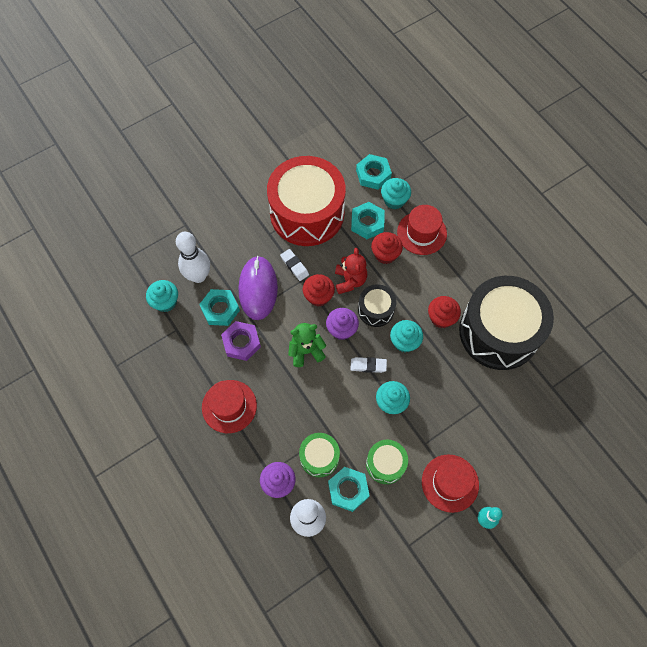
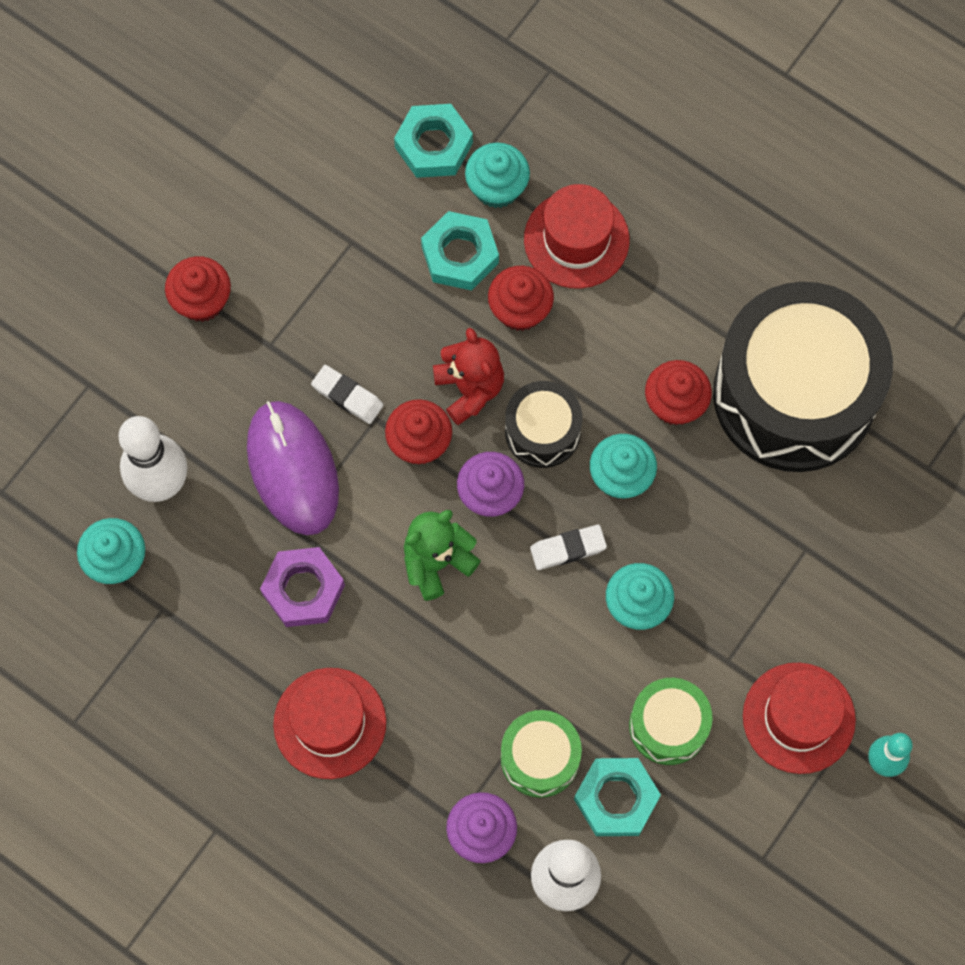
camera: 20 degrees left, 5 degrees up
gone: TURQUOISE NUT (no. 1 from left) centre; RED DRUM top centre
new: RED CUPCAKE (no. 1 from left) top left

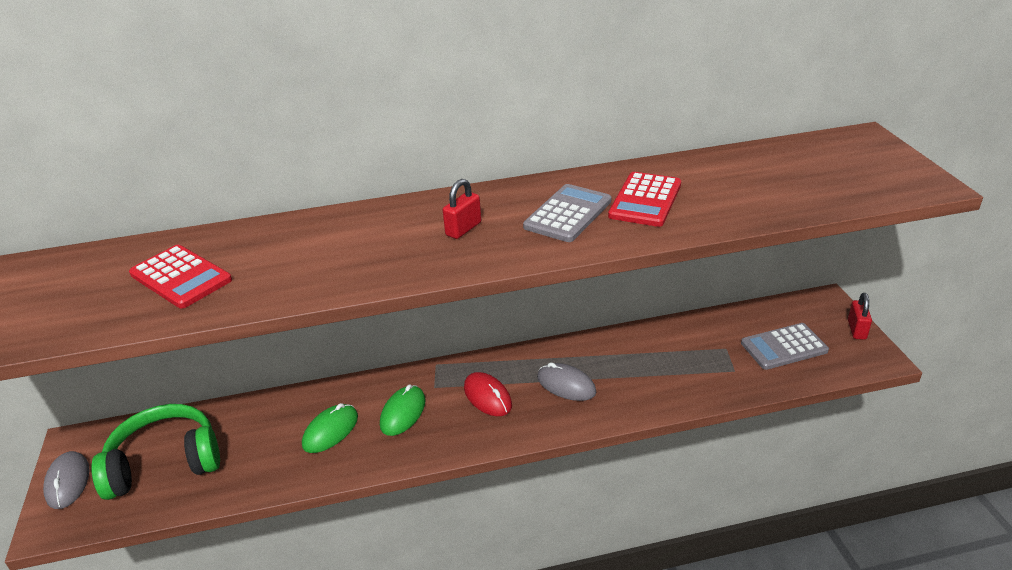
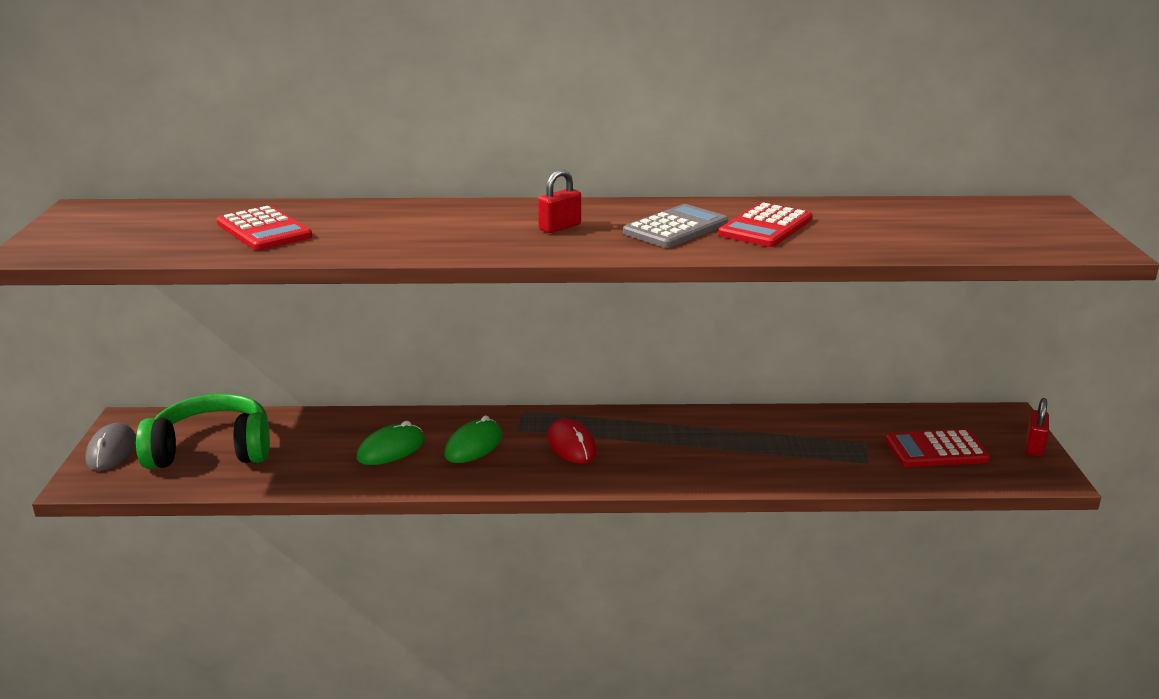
camera: 10 degrees right, 10 degrees down
gone: GREY MOUSE (no. 2 from left) bottom centre
repainted: GREY CALCULATOR (no. 2 from left) middle right to RED CALCULATOR (no. 3 from left) middle right

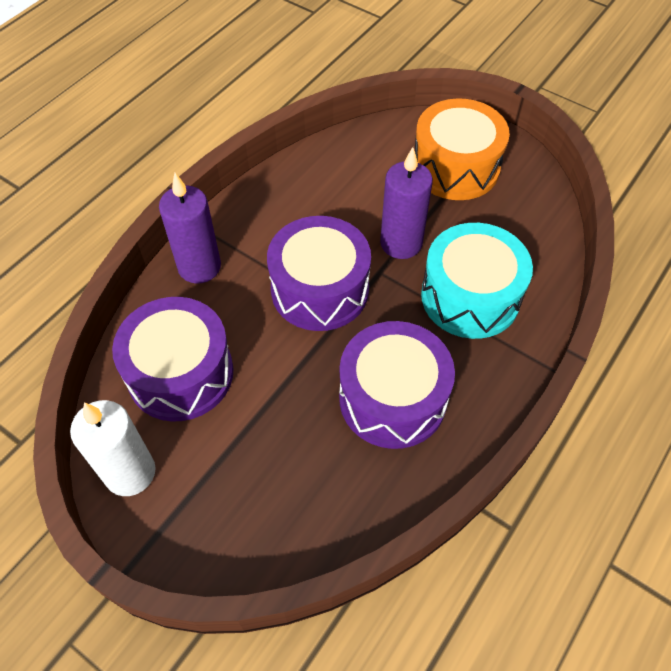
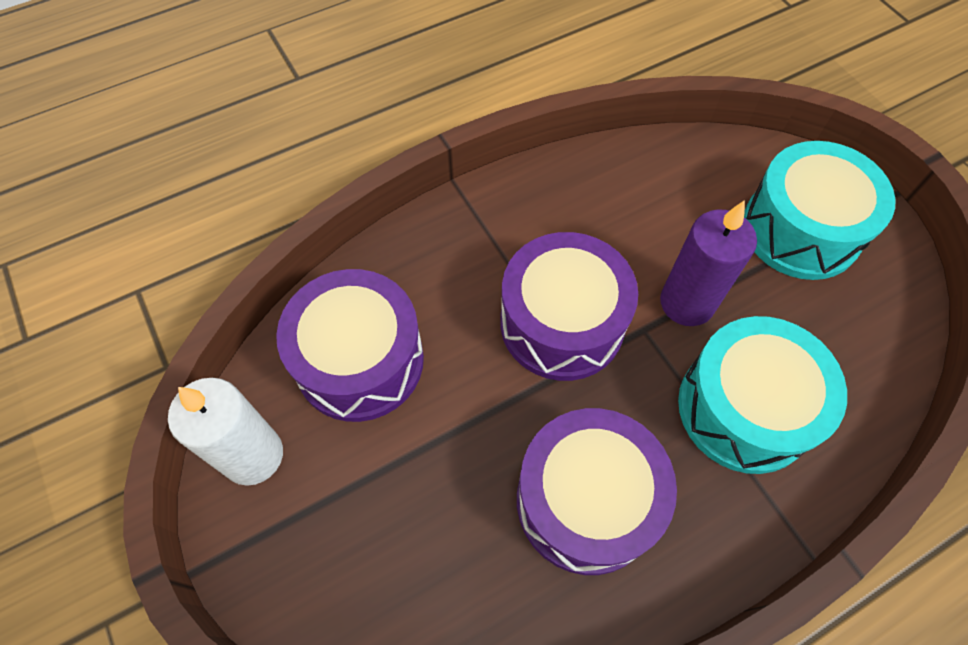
camera: 25 degrees right, 5 degrees up
gone: PURPLE CANDLE (no. 1 from left) middle left
repainted: ORANGE DRUM top right to TURQUOISE DRUM (no. 2 from left) top right

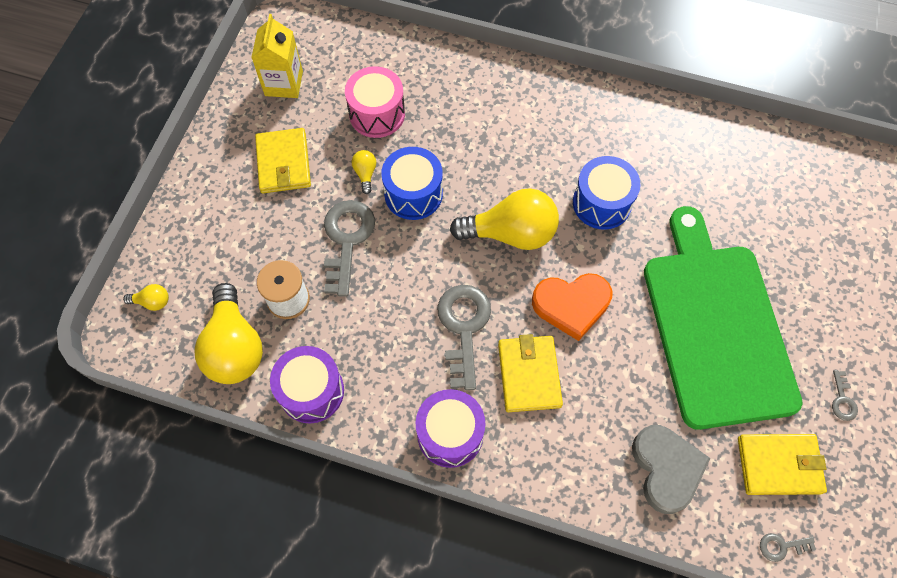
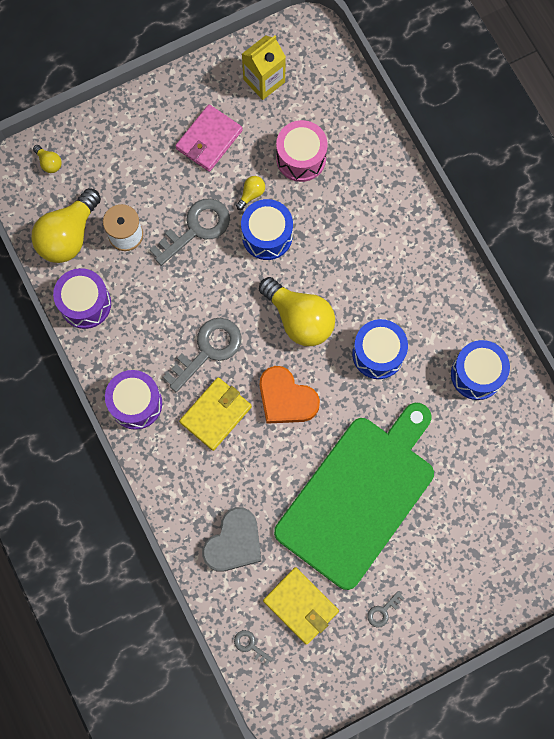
camera: 45 degrees right, 10 degrees up
new: BLUE DRUM (no. 3 from left) middle right
repainted: YELLOW WALLET (no. 1 from left) top left to PINK WALLET top centre

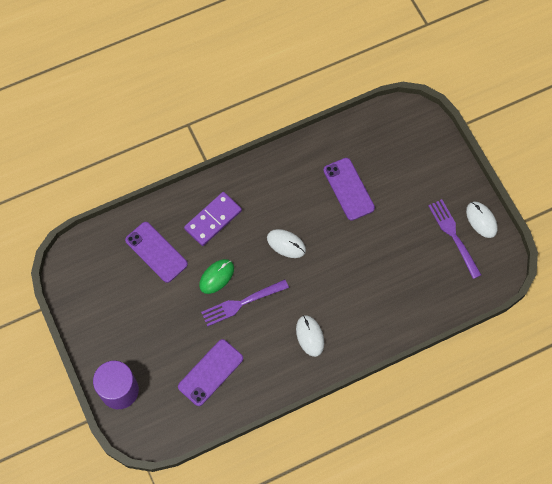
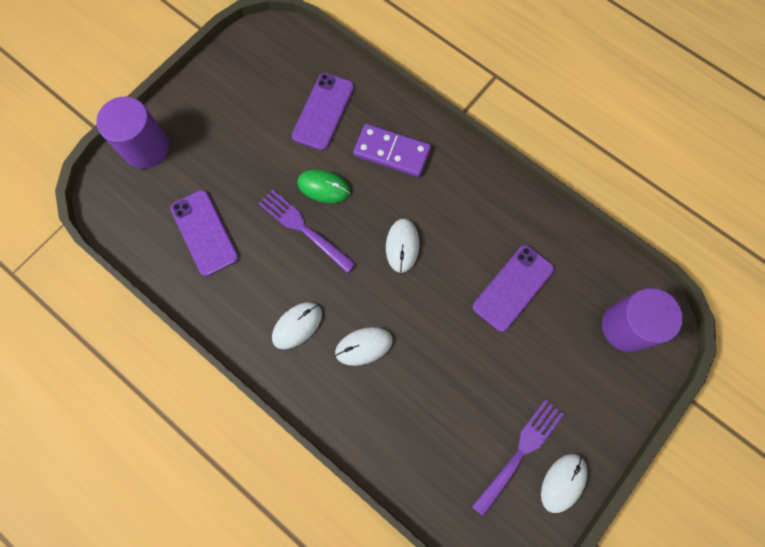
camera: 65 degrees right, 5 degrees up
new: WHITE MOUSE (no. 2 from left) centre; PURPLE CYLINDER (no. 2 from left) middle right
rotated: PURPLE PHONE (no. 2 from left in the first image) bottom centre = middle left 45 degrees clockwise

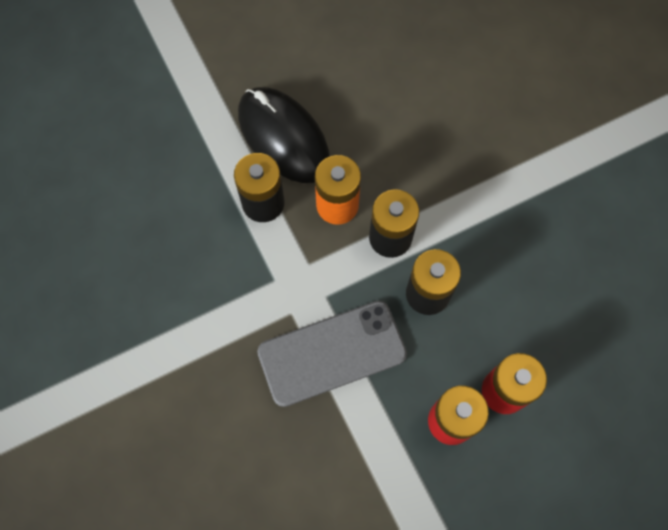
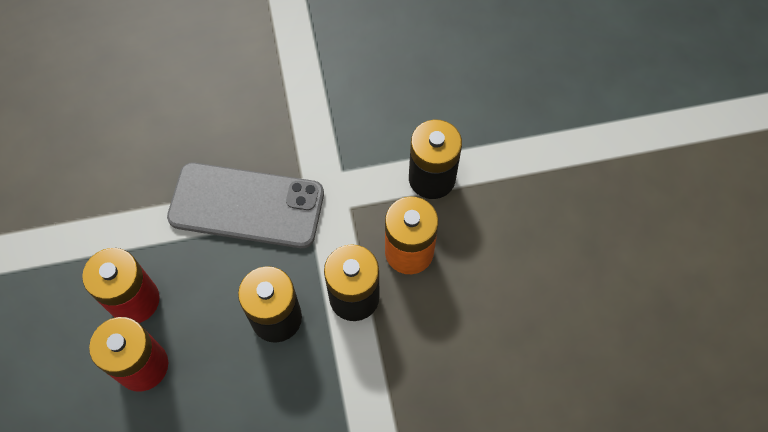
camera: 105 degrees right, 5 degrees down
gone: BLACK MOUSE top centre
rotated: GREY PHONE bottom centre = middle left 75 degrees counterclockwise

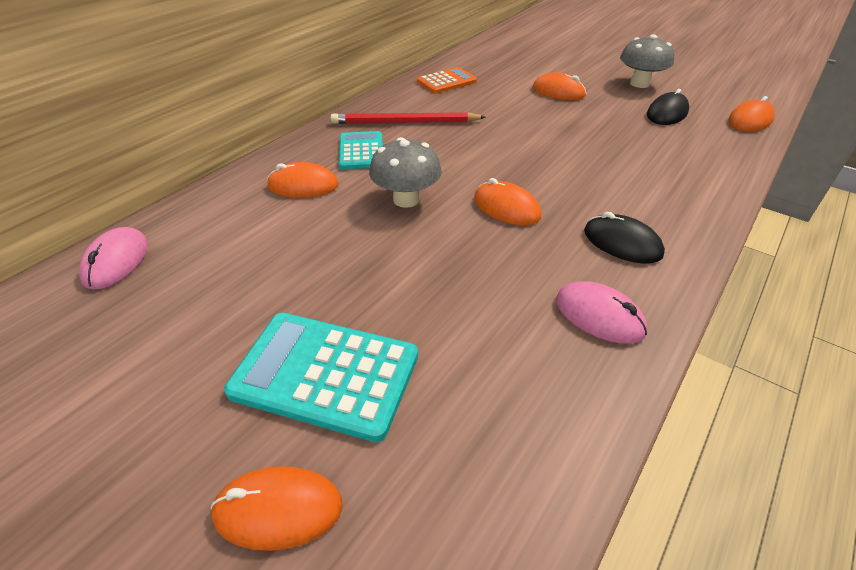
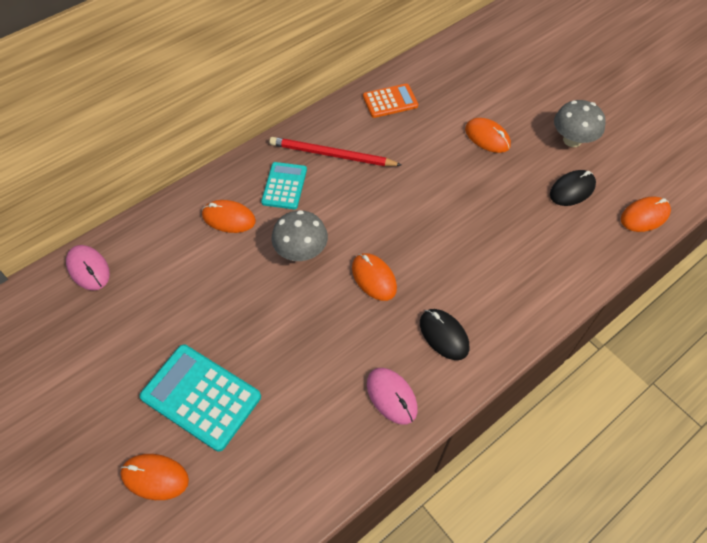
camera: 15 degrees right, 15 degrees up
rotated: PINK MOUSE (no. 1 from left) middle left = middle left 60 degrees counterclockwise

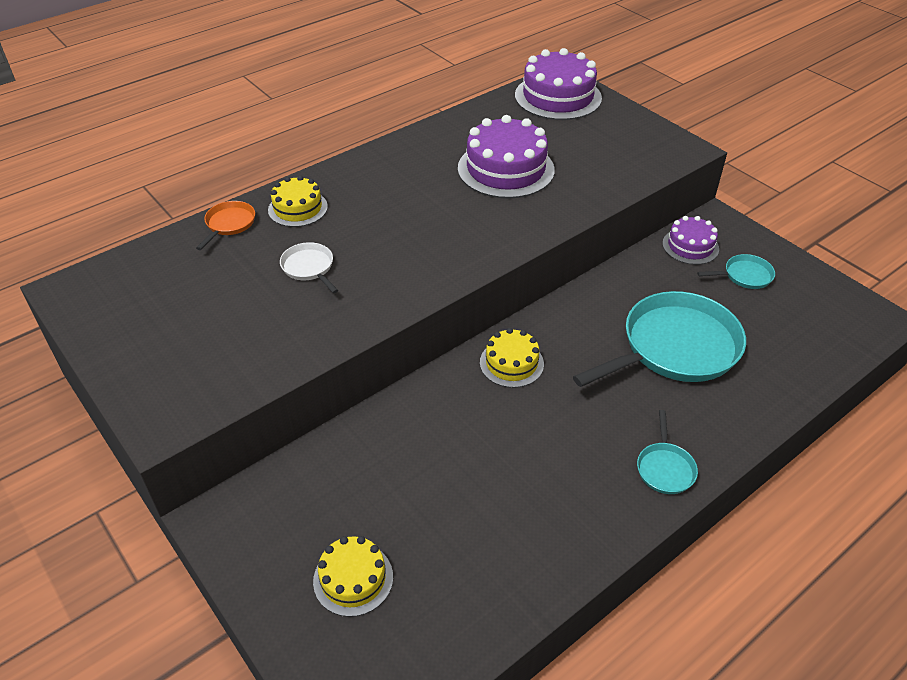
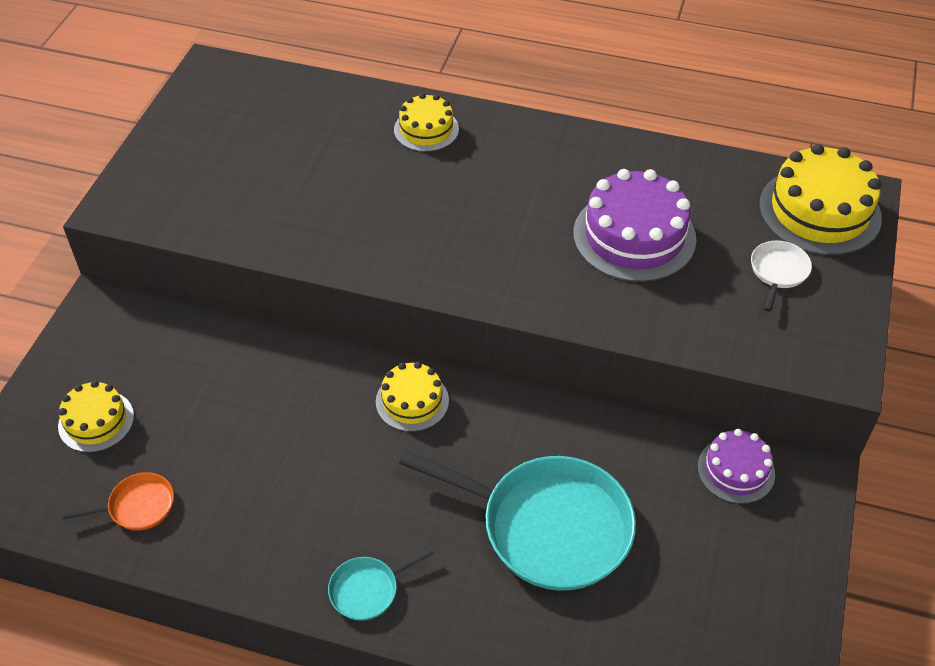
camera: 55 degrees right, 5 degrees up
gone: TURQUOISE PAN (no. 3 from left) middle right
shifted: ORANGE PAN top left to bottom left; WHITE PAN centre to middle right
repainted: PURPLE CAKE (no. 2 from left) top centre to YELLOW CAKE (no. 4 from left) top right

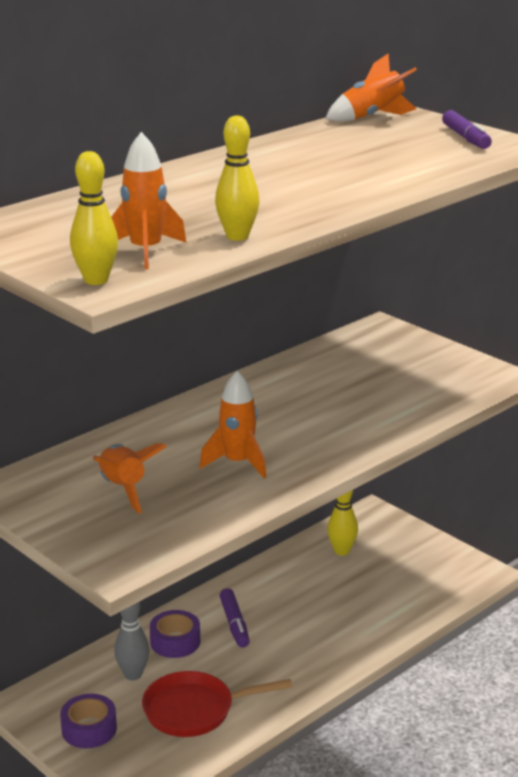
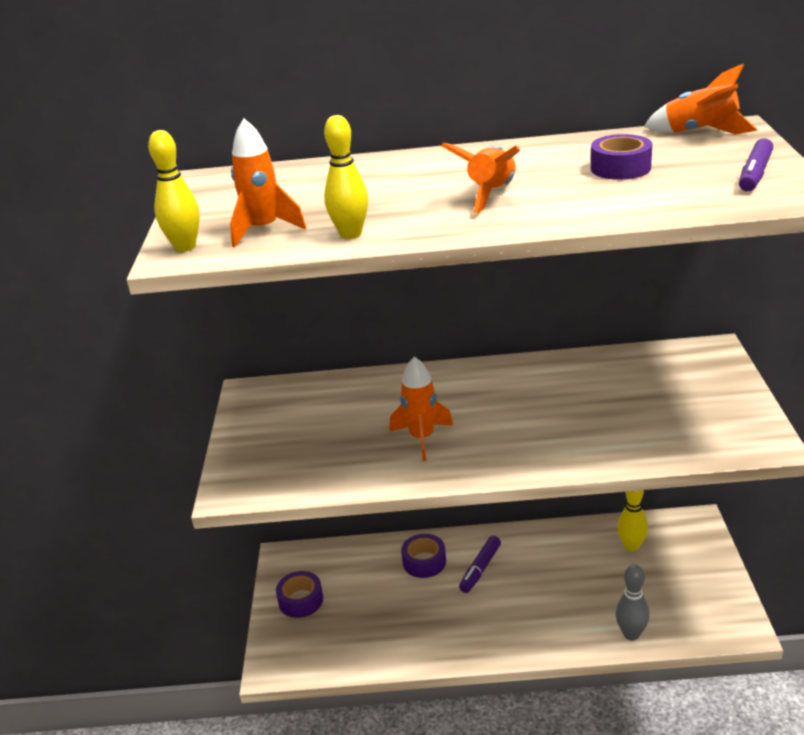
camera: 45 degrees right, 5 degrees up
gone: RED PAN bottom centre
new: PURPLE TAPE (no. 3 from left) top right
shifted: ORANGE ROCKET (no. 1 from left in the first image) middle left to ORANGE ROCKET (no. 3 from left) top centre; GREY BOWLING PIN bottom left to bottom right

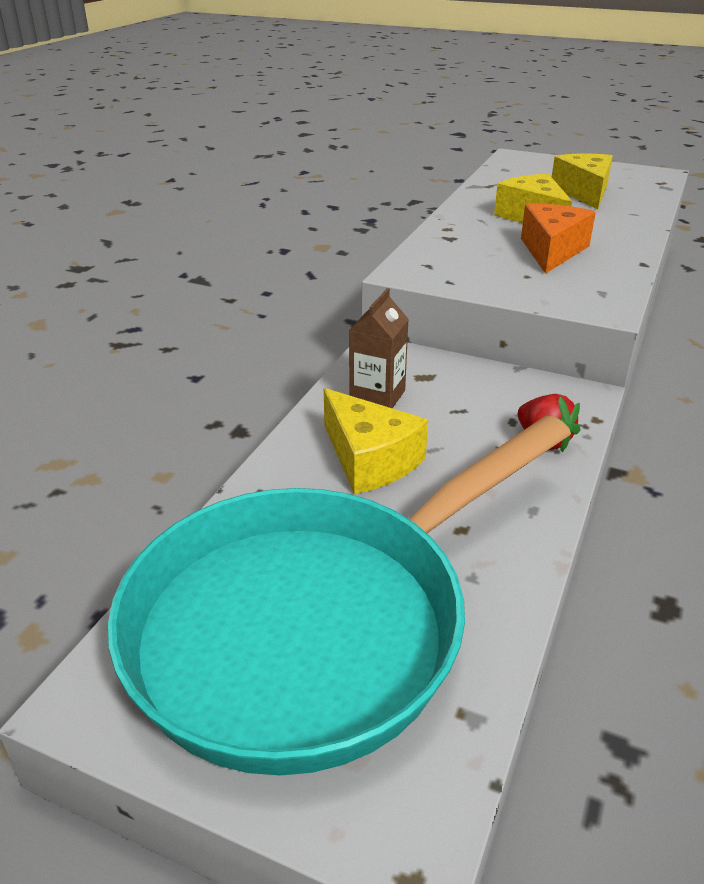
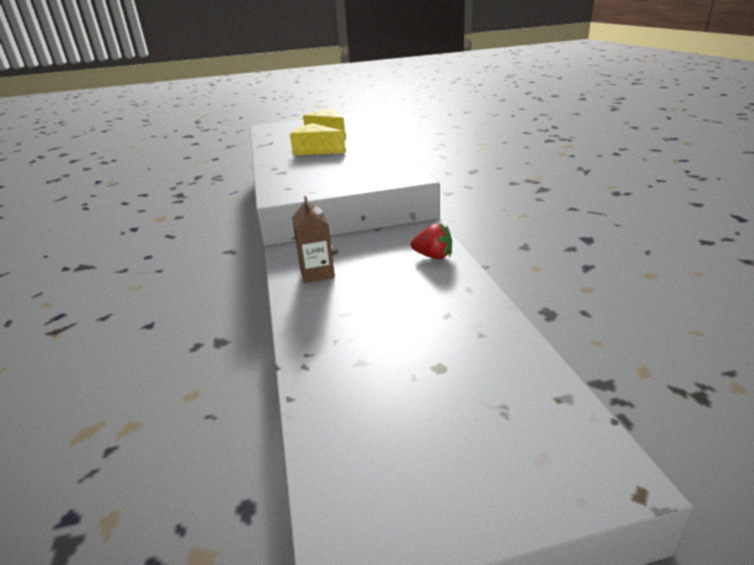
camera: 35 degrees left, 5 degrees down
gone: TURQUOISE PAN bottom centre; YELLOW CHEESE (no. 1 from left) centre; ORANGE CHEESE top right

